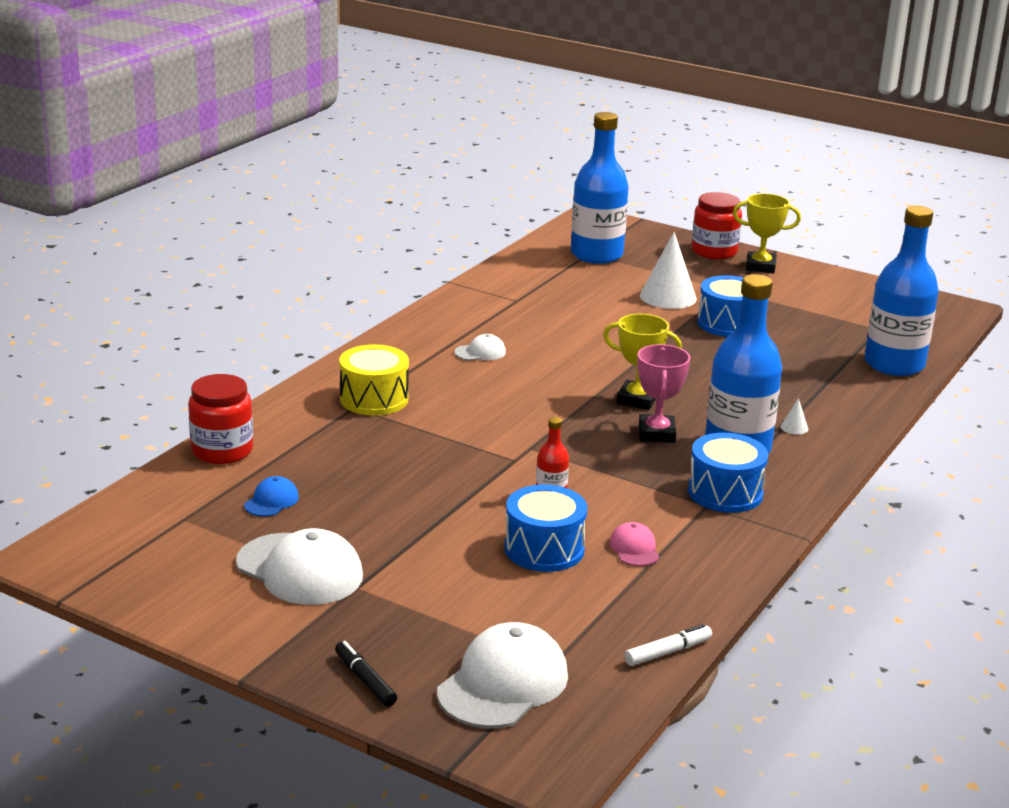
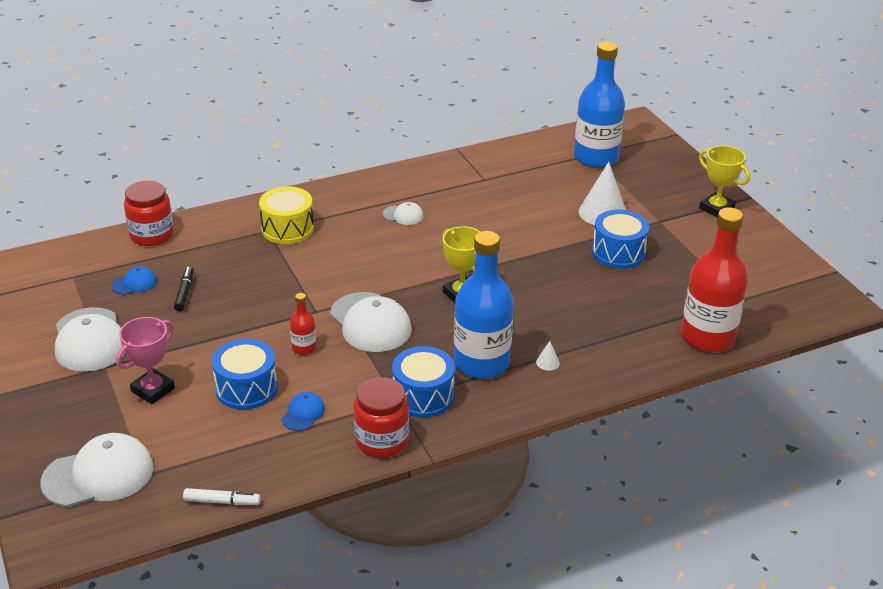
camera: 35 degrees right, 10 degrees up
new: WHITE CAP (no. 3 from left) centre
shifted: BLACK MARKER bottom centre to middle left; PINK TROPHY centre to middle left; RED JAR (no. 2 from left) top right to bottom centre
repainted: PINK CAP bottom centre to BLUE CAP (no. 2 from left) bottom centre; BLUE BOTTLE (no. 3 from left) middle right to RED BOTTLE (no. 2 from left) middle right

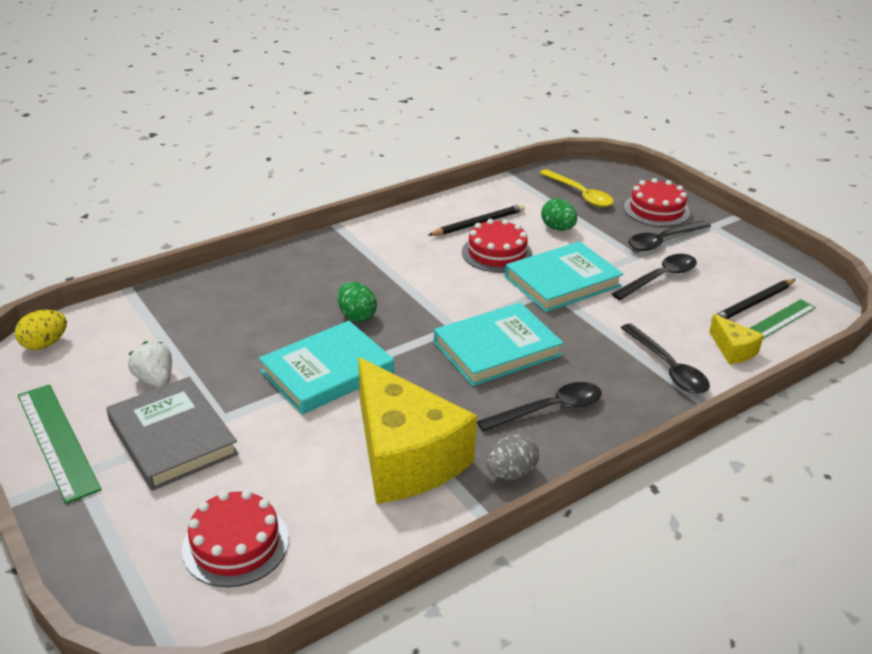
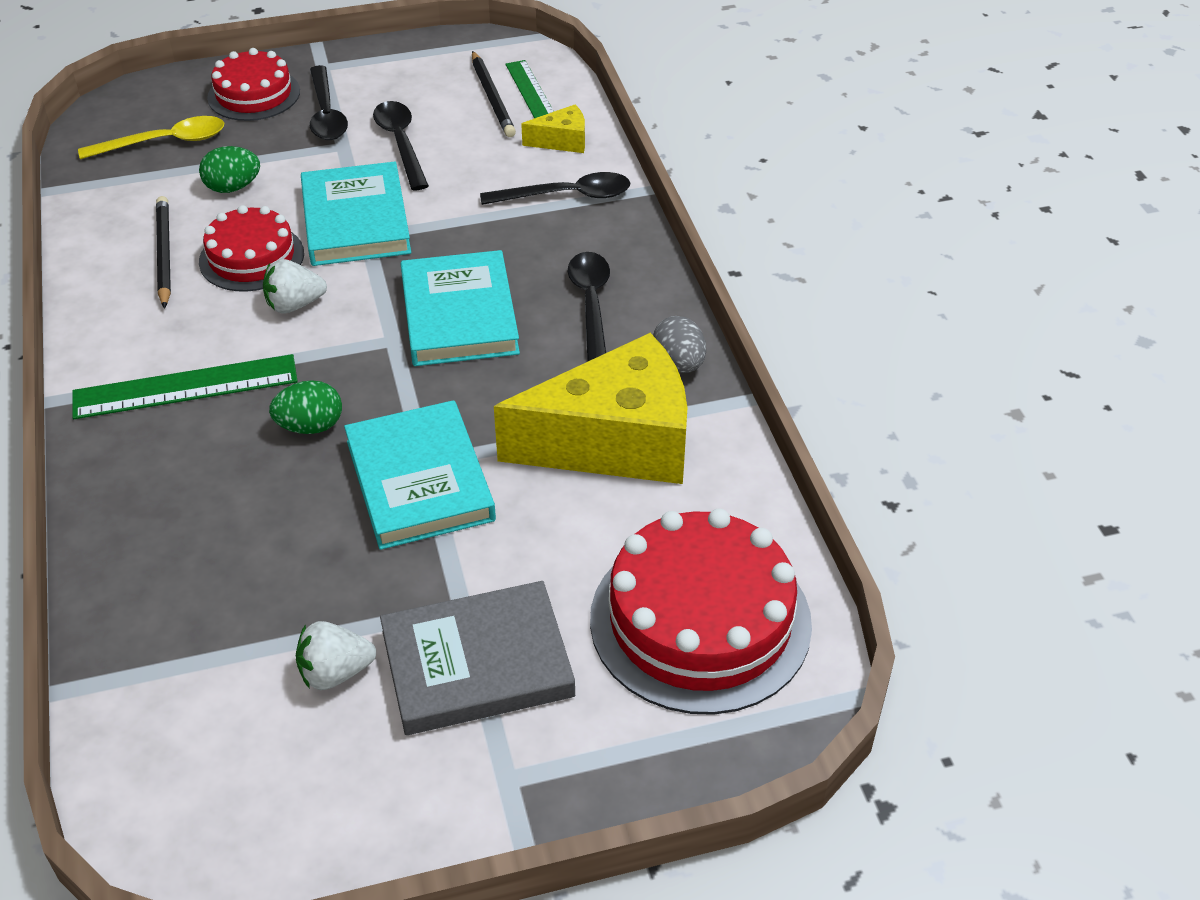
camera: 70 degrees left, 10 degrees up
gone: YELLOW EGG middle left
new: WHITE STRAWBERRY (no. 1 from left) top left
shifted: GREEN RULER (no. 1 from left) bottom left to middle left
scaled: RED CAKE (no. 1 from left in the first image) bottom left = bottom centre x1.68

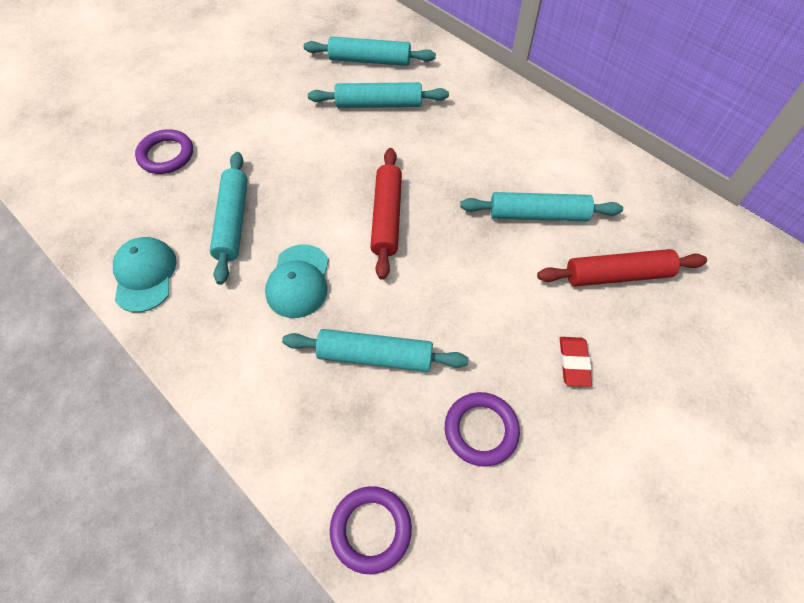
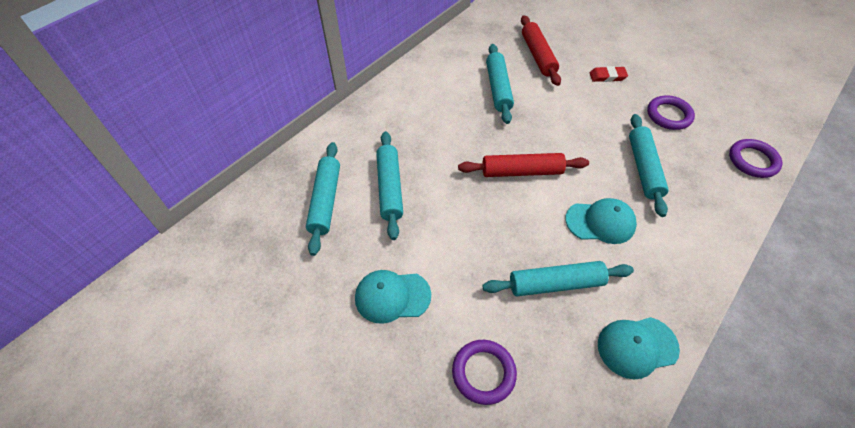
camera: 95 degrees left, 5 degrees down
new: TURQUOISE CAP (no. 1 from left) bottom centre

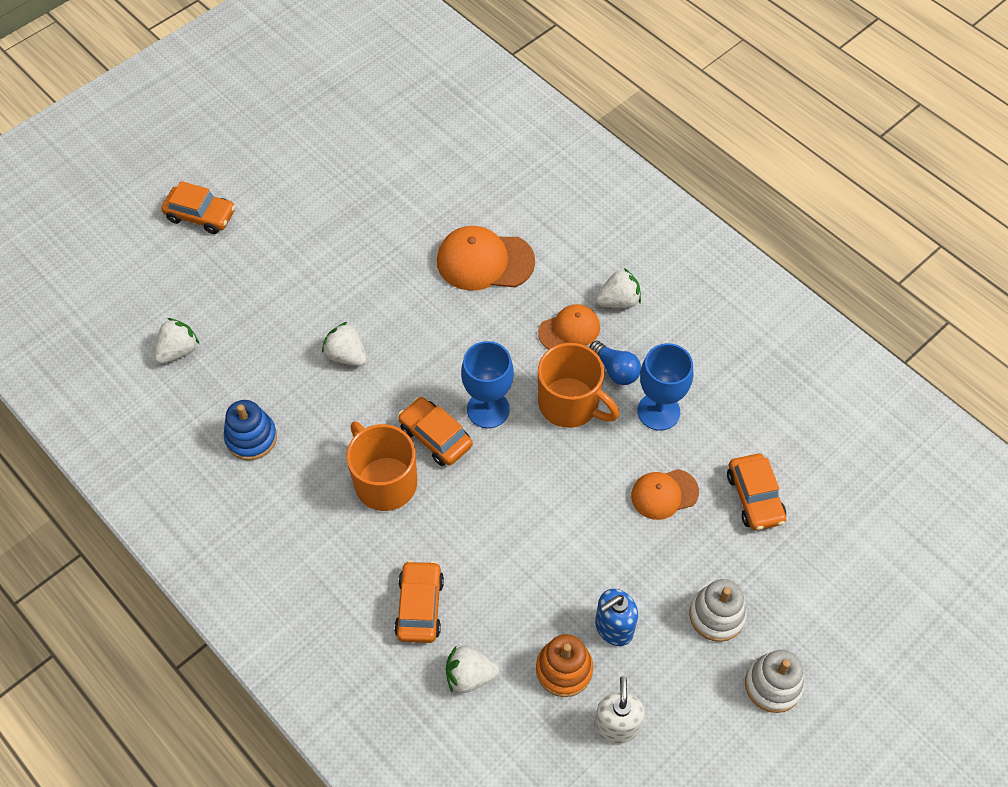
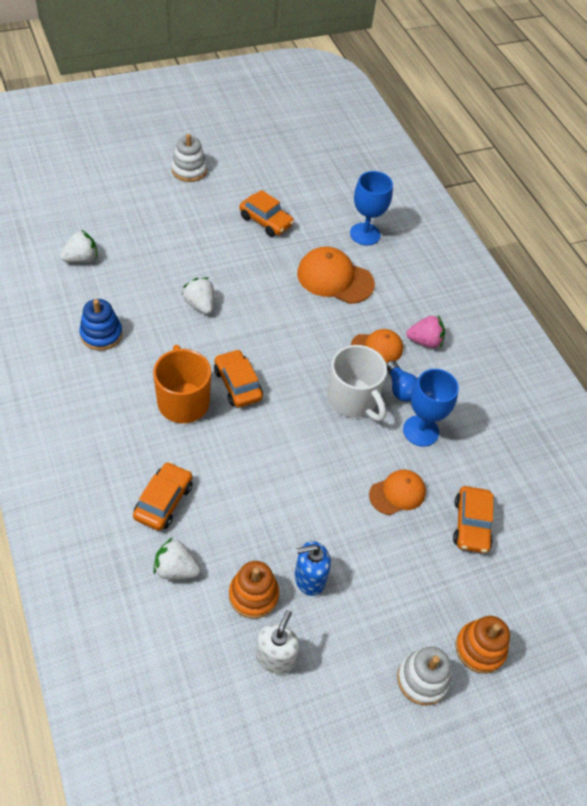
camera: 15 degrees right, 5 degrees down
new: ORANGE STACKING TOY (no. 2 from left) bottom right
shifted: ORANGE CAR (no. 1 from left in the first image) top left to ORANGE CAR (no. 3 from left) top centre; BLUE GOBLET (no. 1 from left) centre to top centre; WHITE STACKING TOY (no. 1 from left) bottom right to top left
repainted: ORANGE MUG (no. 2 from left) centre to WHITE MUG centre; WHITE STRAWBERRY (no. 4 from left) centre to PINK STRAWBERRY middle right
rotated: ORANGE CAP (no. 3 from left) centre = middle right 150 degrees clockwise

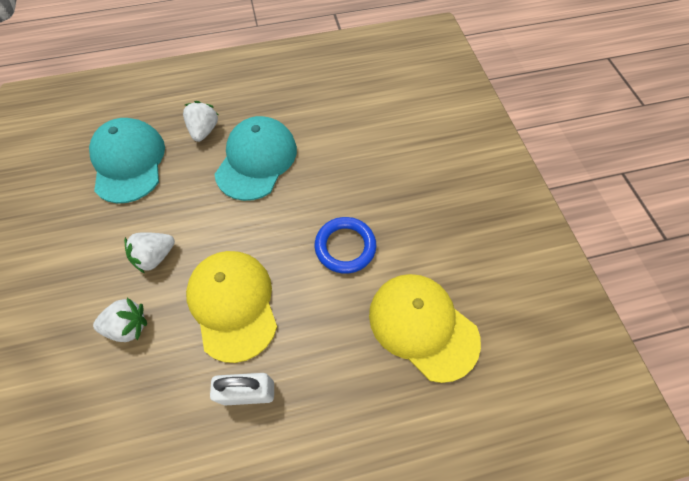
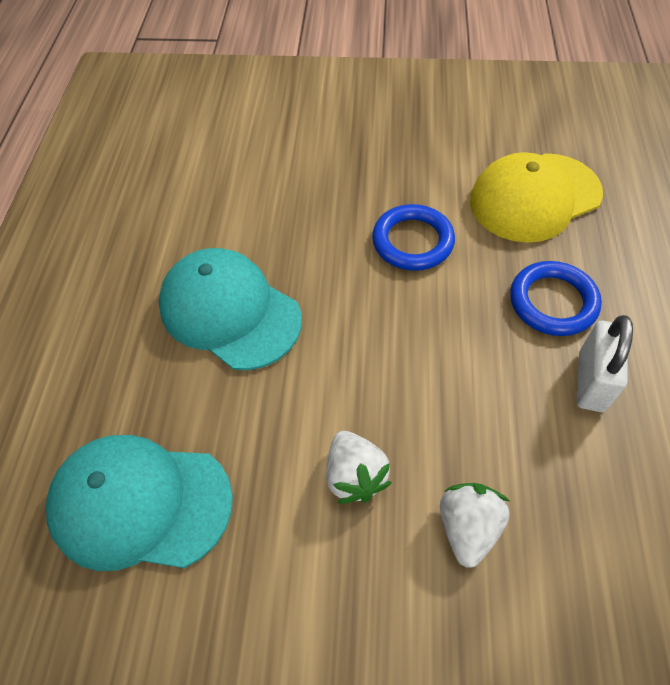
camera: 70 degrees left, 5 degrees down
gone: WHITE STRAWBERRY (no. 3 from left) top left; YELLOW CAP (no. 1 from left) centre
new: BLUE RING (no. 2 from left) middle right

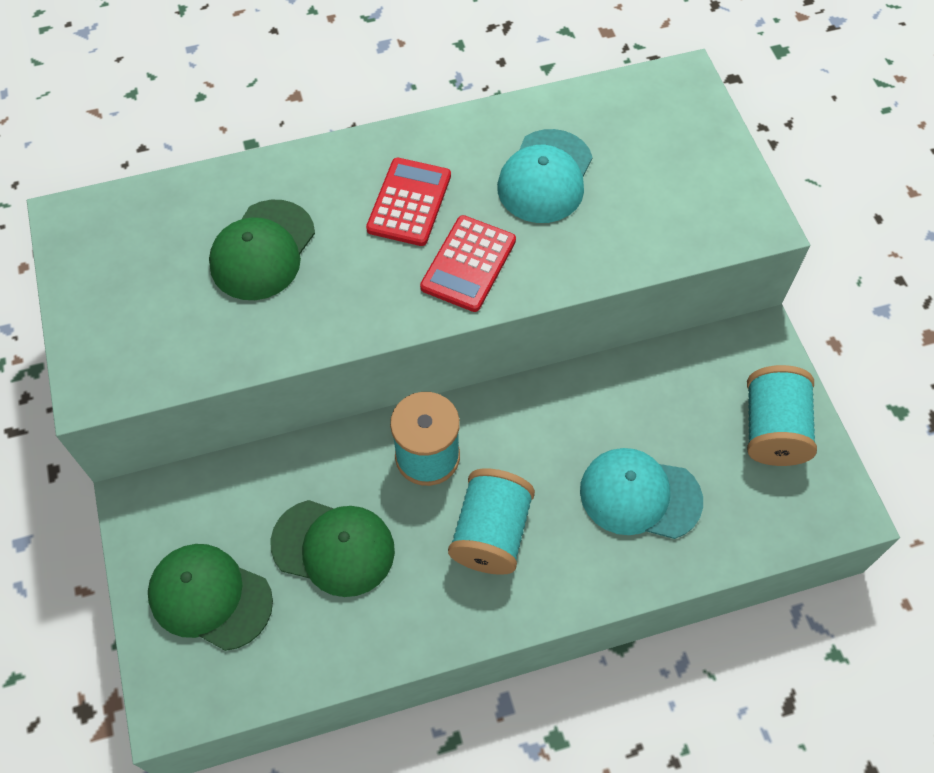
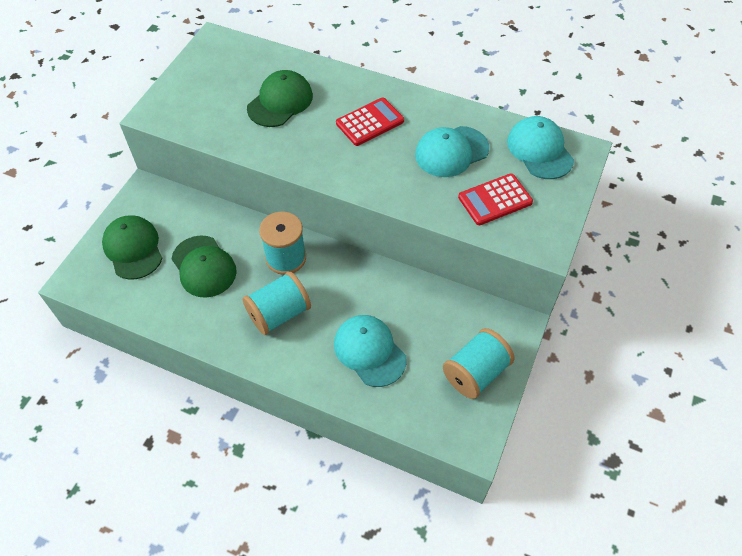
camera: 40 degrees right, 5 degrees down
new: TURQUOISE CAP (no. 3 from left) top right
shifted: RED CALCULATOR (no. 2 from left) centre to middle right
rotated: GREEN CAP (no. 2 from left in the first image) top left = top centre 150 degrees clockwise

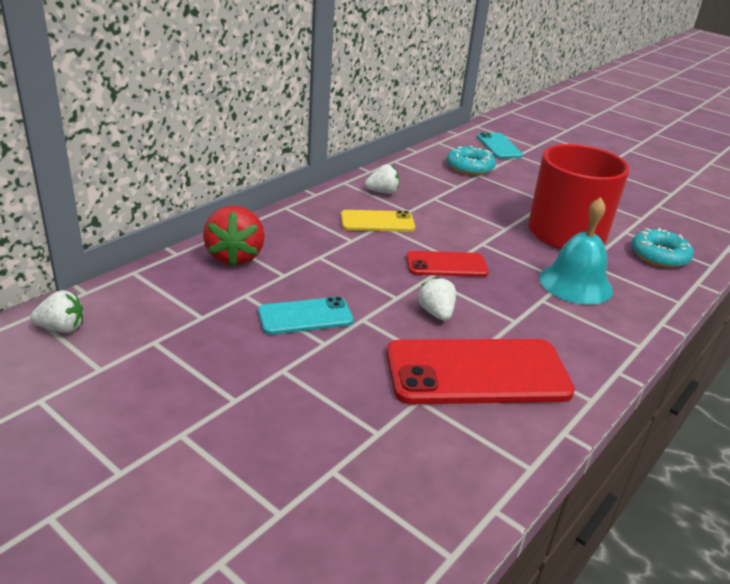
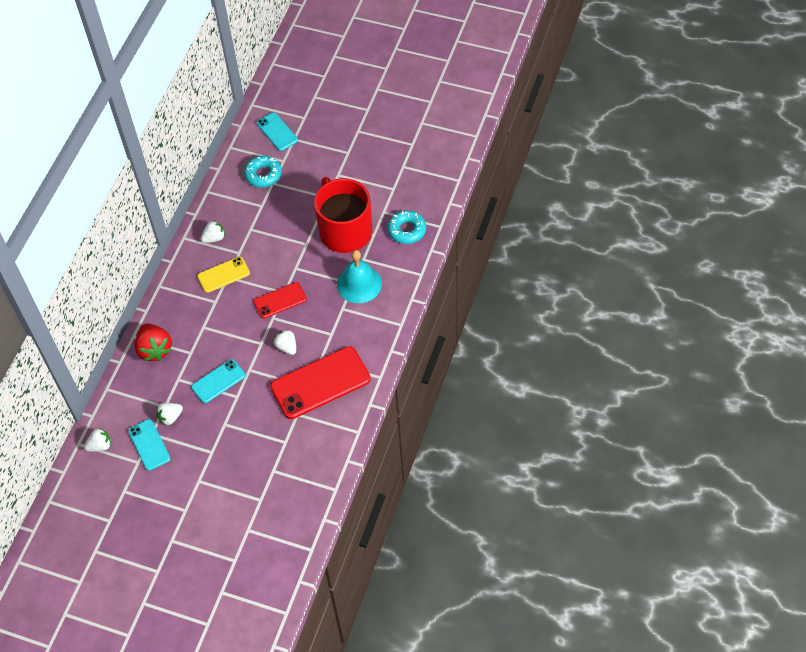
camera: 15 degrees left, 25 degrees up
new: TURQUOISE PHONE (no. 1 from left) bottom left; WHITE STRAWBERRY (no. 2 from left) middle left

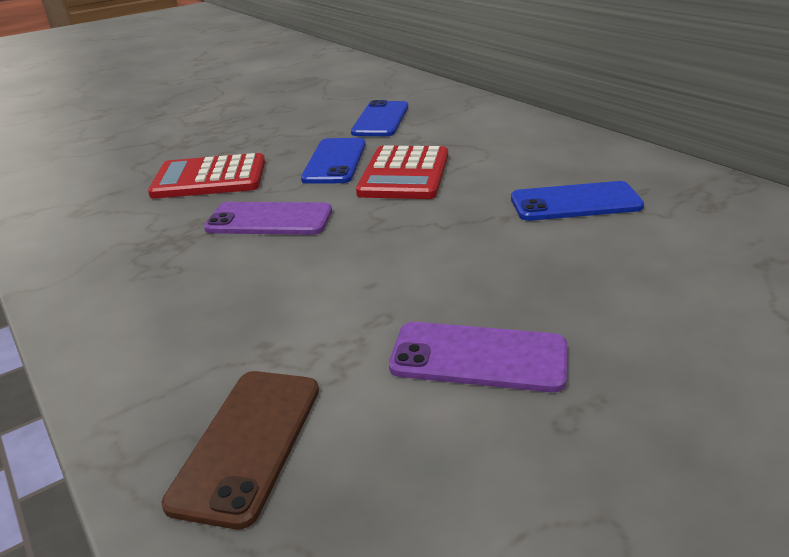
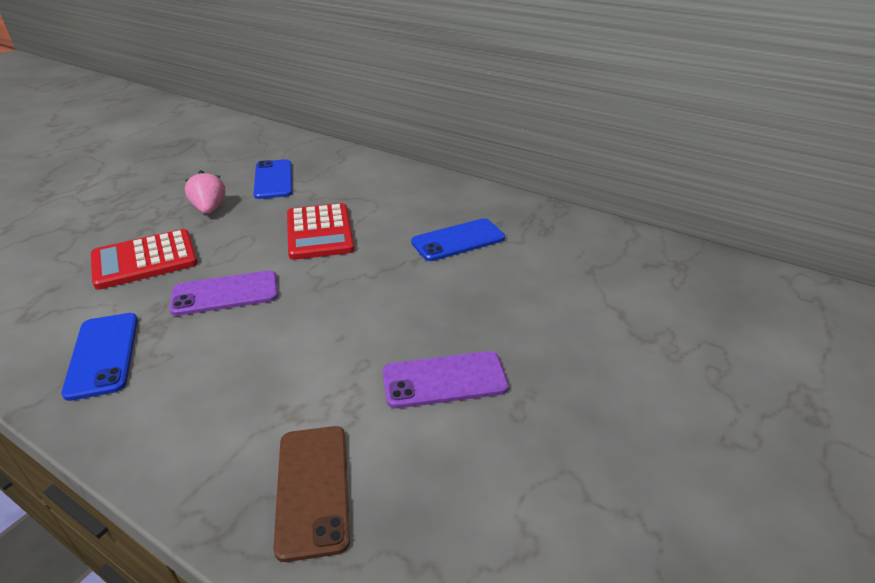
camera: 25 degrees left, 5 degrees up
new: PINK STRAWBERRY top left
shifted: BLUE PHONE (no. 1 from left) top centre to middle left

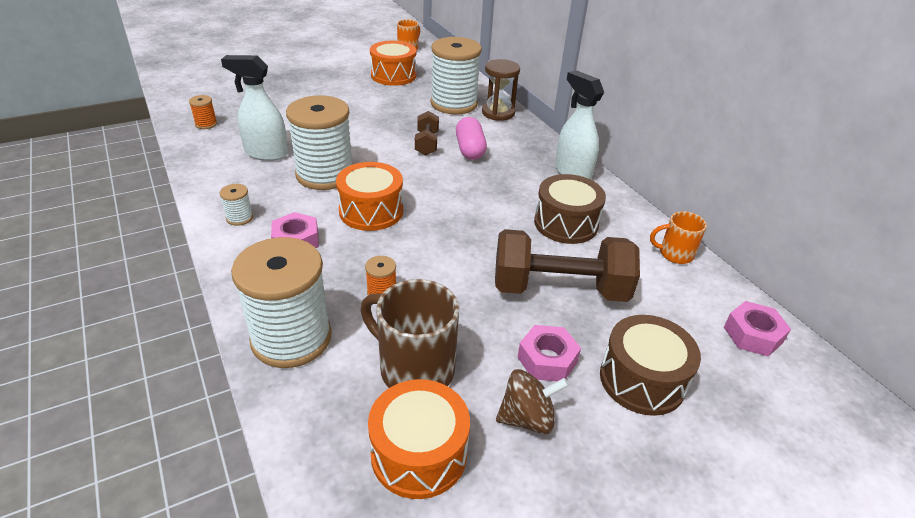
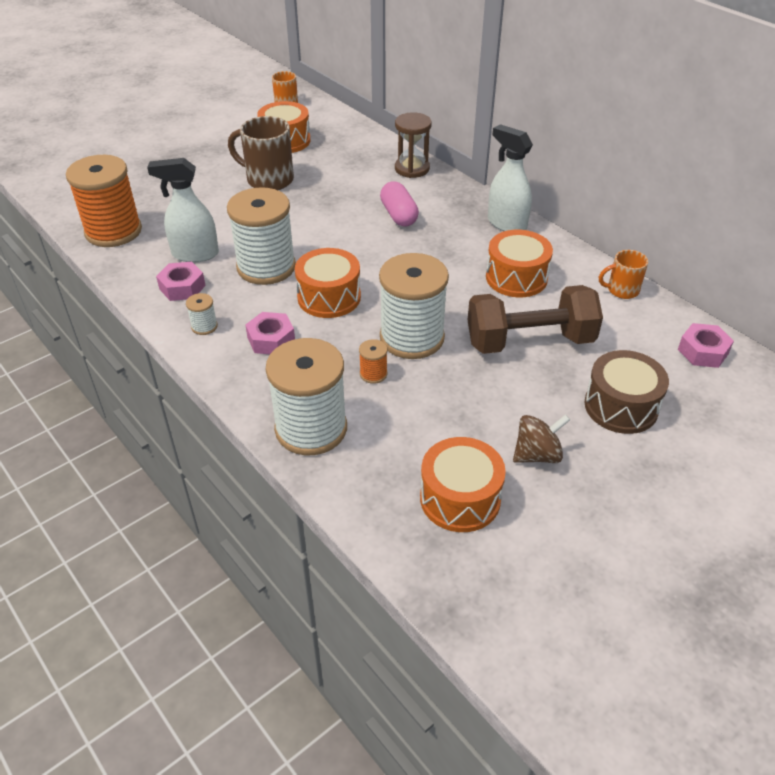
camera: 10 degrees left, 5 degrees up
gone: BROWN DUMBBELL (no. 1 from left) top centre
shifted: BROWN MUG centre to top centre; WHITE SPOOL (no. 4 from left) top centre to centre; PINK NUT (no. 2 from left in the first image) bottom centre to PINK NUT (no. 1 from left) middle left
repainted: BROWN DRUM (no. 1 from left) centre to ORANGE DRUM (no. 4 from left) middle right
scaled: ORANGE SPOOL (no. 1 from left) top left = top left x2.44

